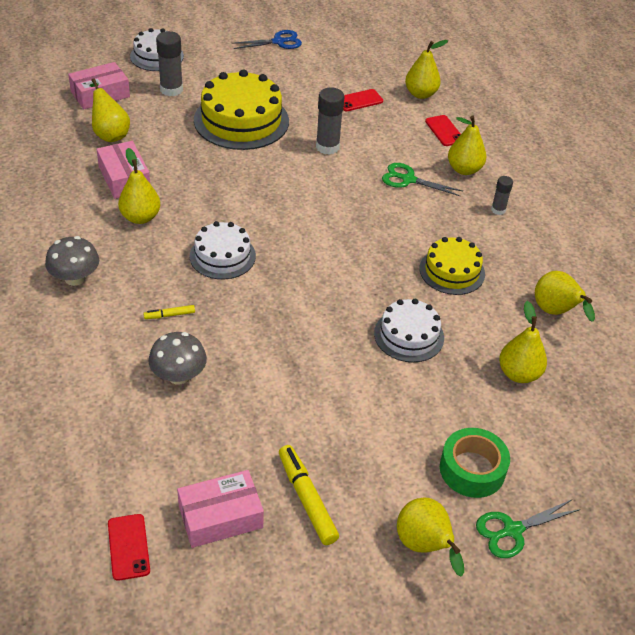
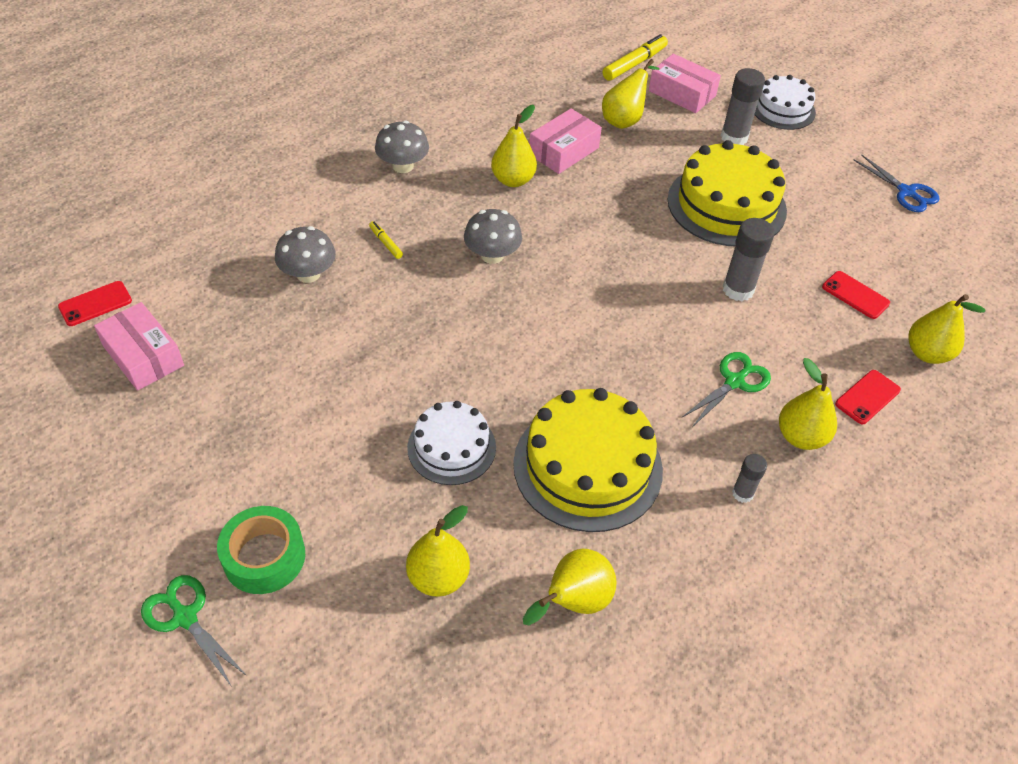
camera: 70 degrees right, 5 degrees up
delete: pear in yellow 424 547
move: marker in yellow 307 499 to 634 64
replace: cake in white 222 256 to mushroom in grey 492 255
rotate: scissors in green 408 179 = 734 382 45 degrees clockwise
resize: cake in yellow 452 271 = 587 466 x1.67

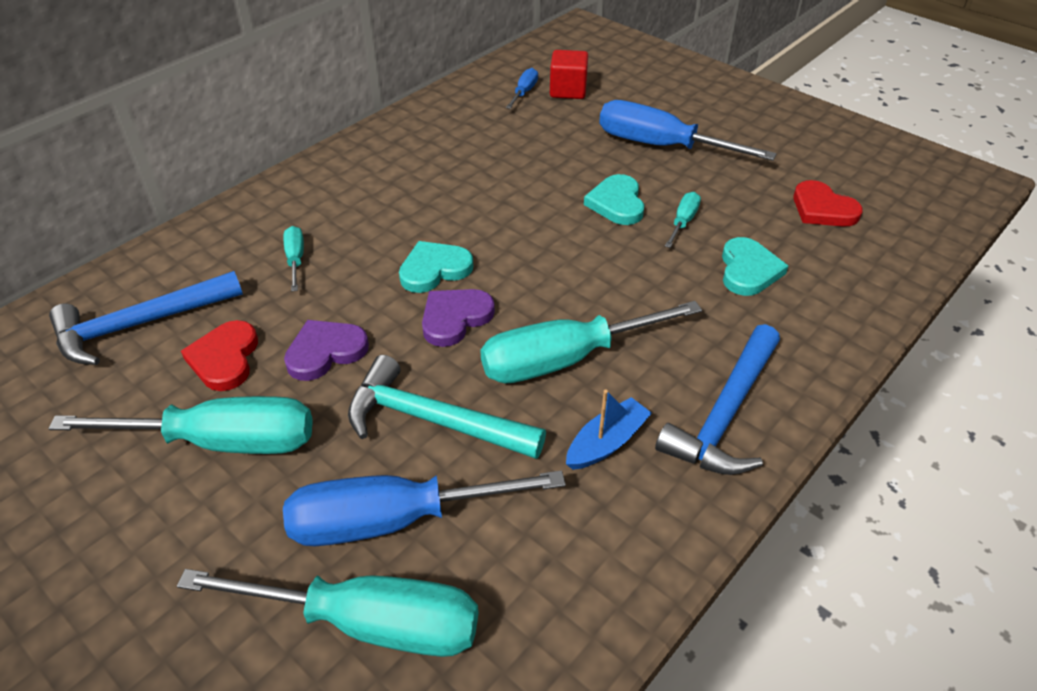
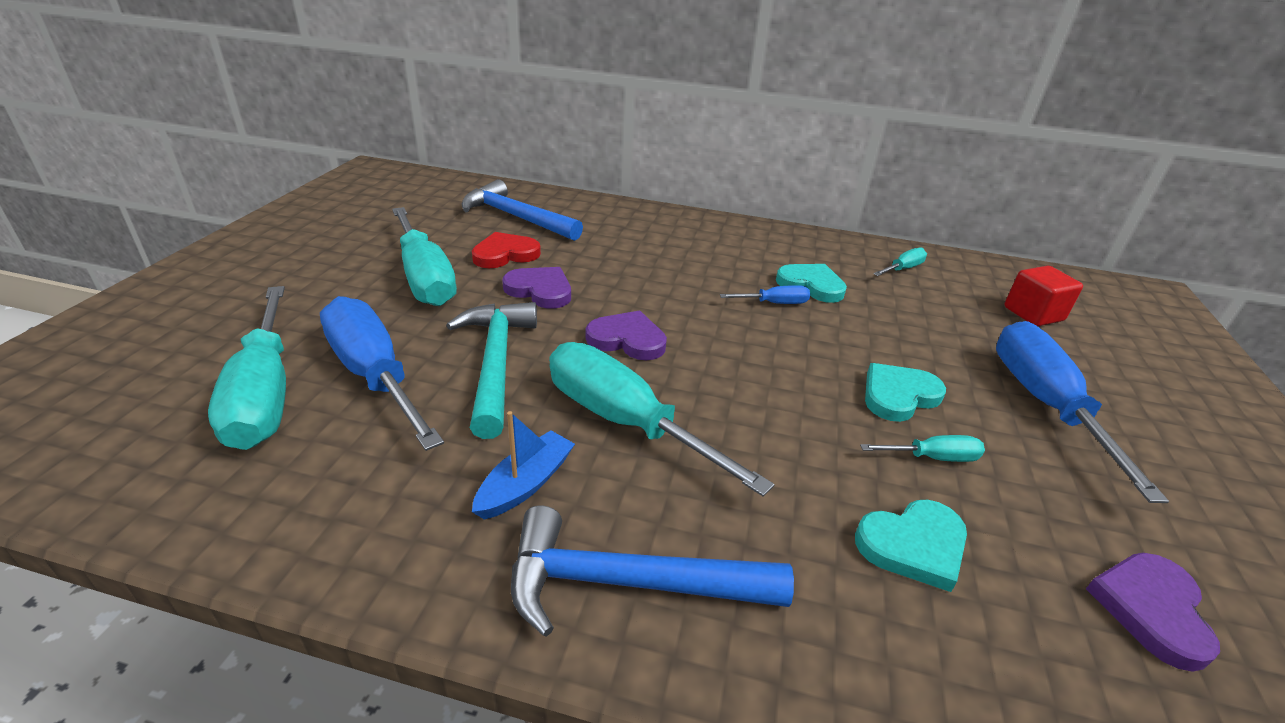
camera: 60 degrees right, 10 degrees down
move: screwdriver in blue 524 92 to 774 303; heart in turquoise 434 269 to 811 285; screwdriver in turquoise 295 259 to 902 269
recolor: heart in red 822 209 to heart in purple 1151 609
rotate: boat in blue 606 442 = 525 484 75 degrees counterclockwise

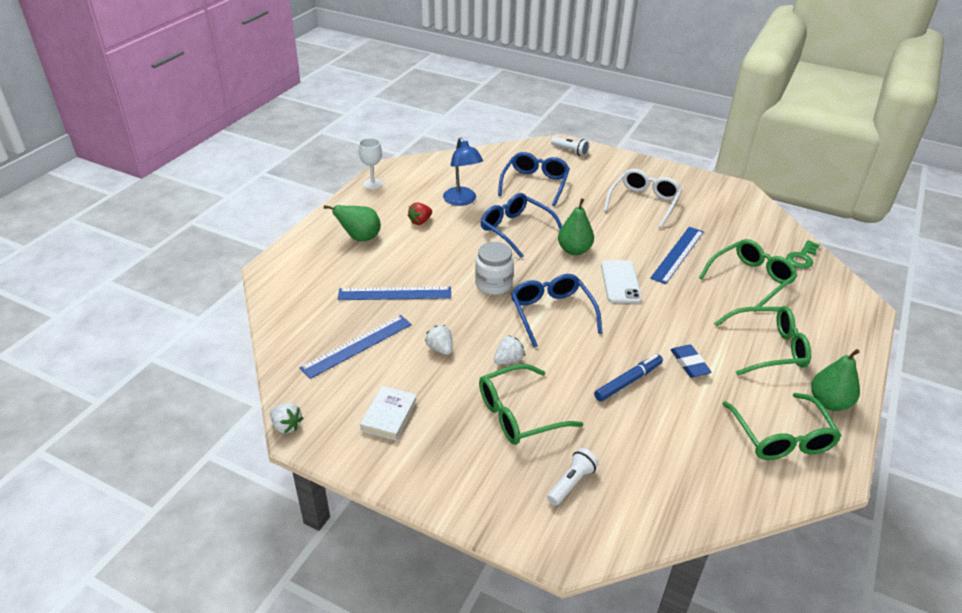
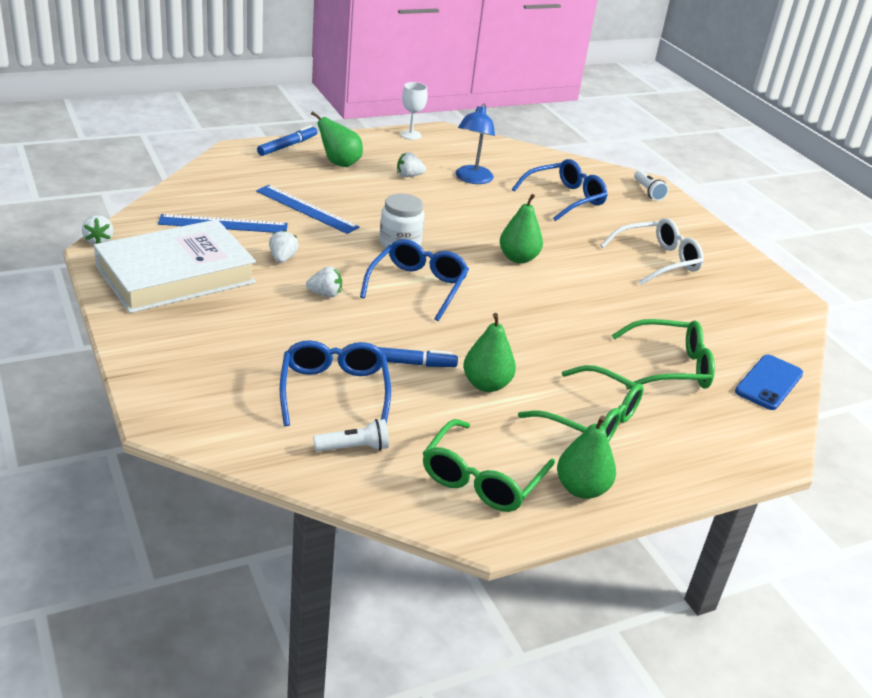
camera: 35 degrees right, 5 degrees down
delete: glasses in green 518 414; phone in white 620 282; ruler in blue 677 254
insert: marker in blue 287 146
move: glasses in blue 516 230 to 334 391; flashlight in white 571 483 to 354 448
replace: eraser in blue 689 364 to pear in green 486 384; key in green 802 257 to phone in blue 769 383
recolor: strawberry in red 420 221 to strawberry in white 409 176
resize: book in white 389 416 = 175 274 x2.34

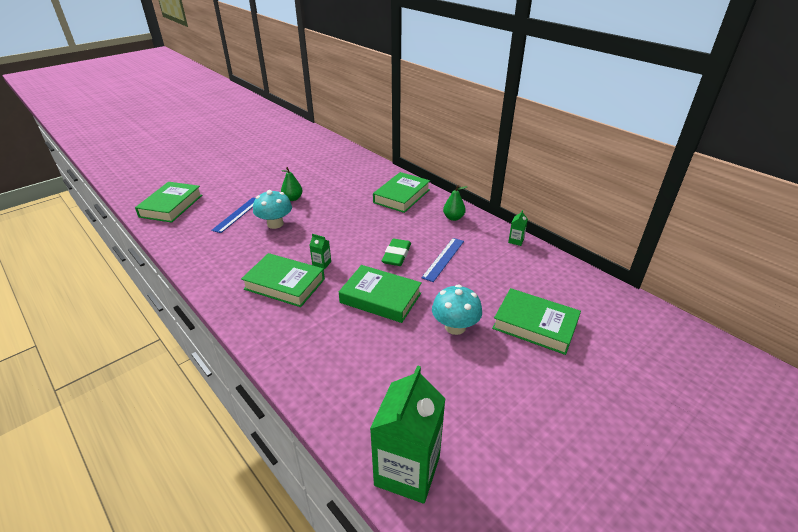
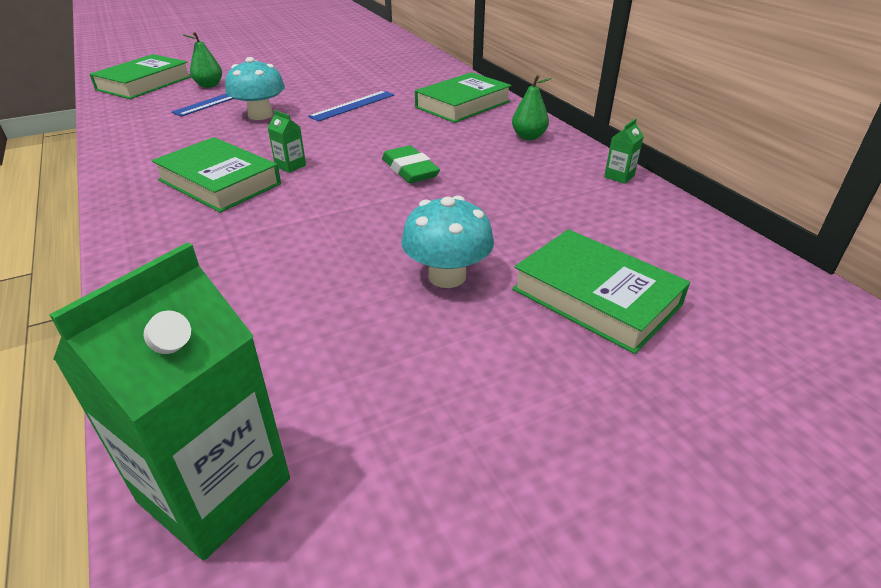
camera: 15 degrees right, 0 degrees up
delete: book in green 380 298
move: pear in green 293 198 to 209 85; ruler in blue 443 259 to 353 105
rotate: eraser in green 396 255 = 410 170 60 degrees counterclockwise

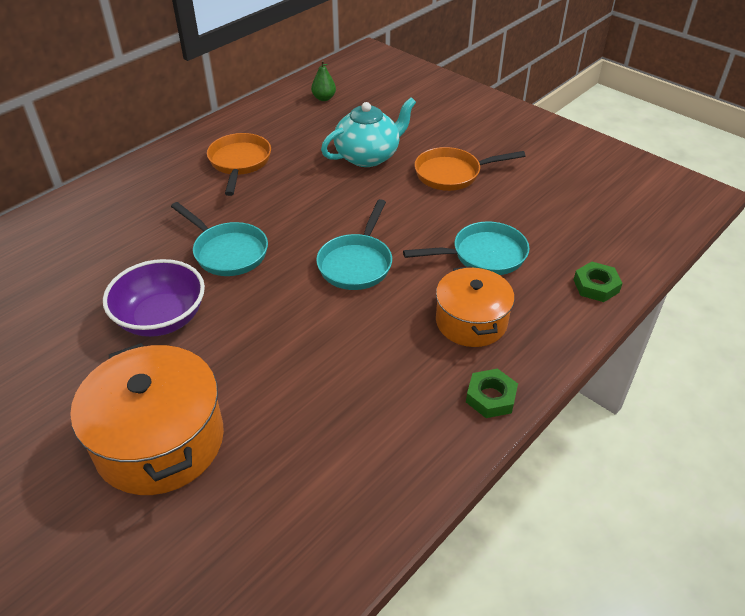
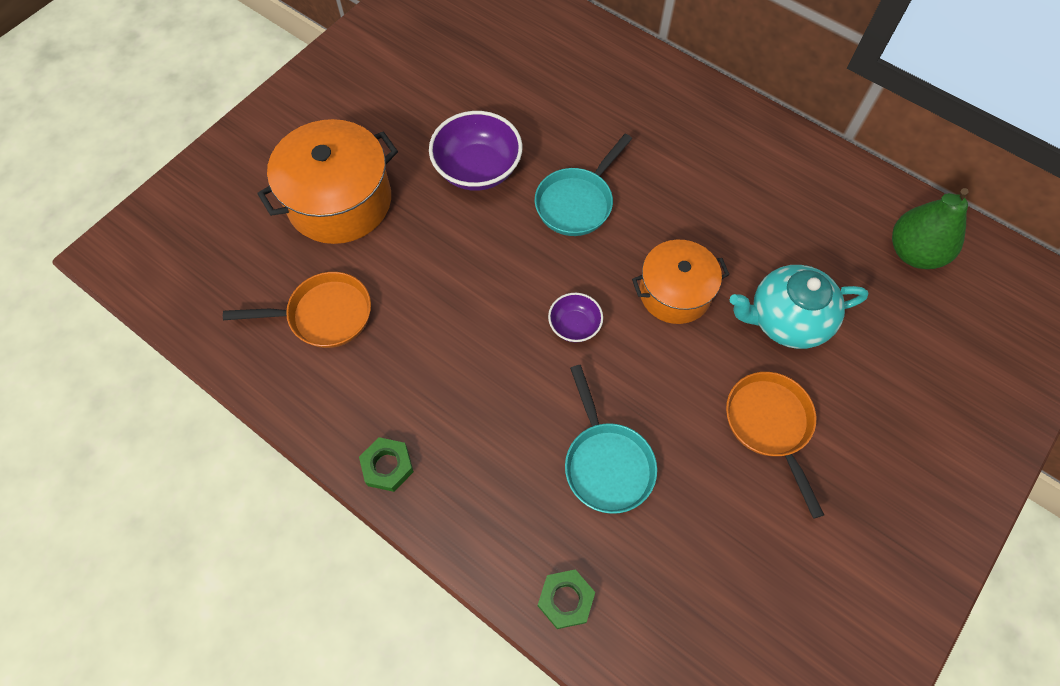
camera: 85 degrees right, 20 degrees up
move: pan in orange 239 163 to 324 315; pot in orange 471 321 to 675 293
replace: pan in turquoise 356 263 to bowl in purple 574 325
rotate: teapot in turquoise 368 156 = 786 320 120 degrees clockwise
resize: pear in green 324 98 = 914 252 x1.86

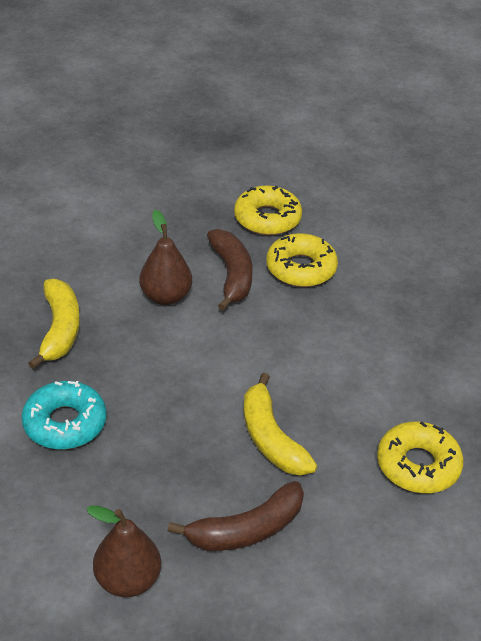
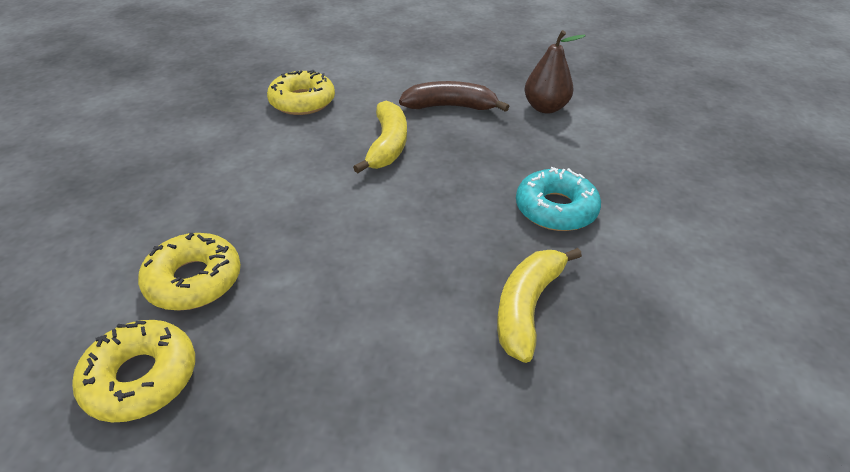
camera: 150 degrees left, 0 degrees up
delete: pear in brown 166 296; banana in brown 232 275

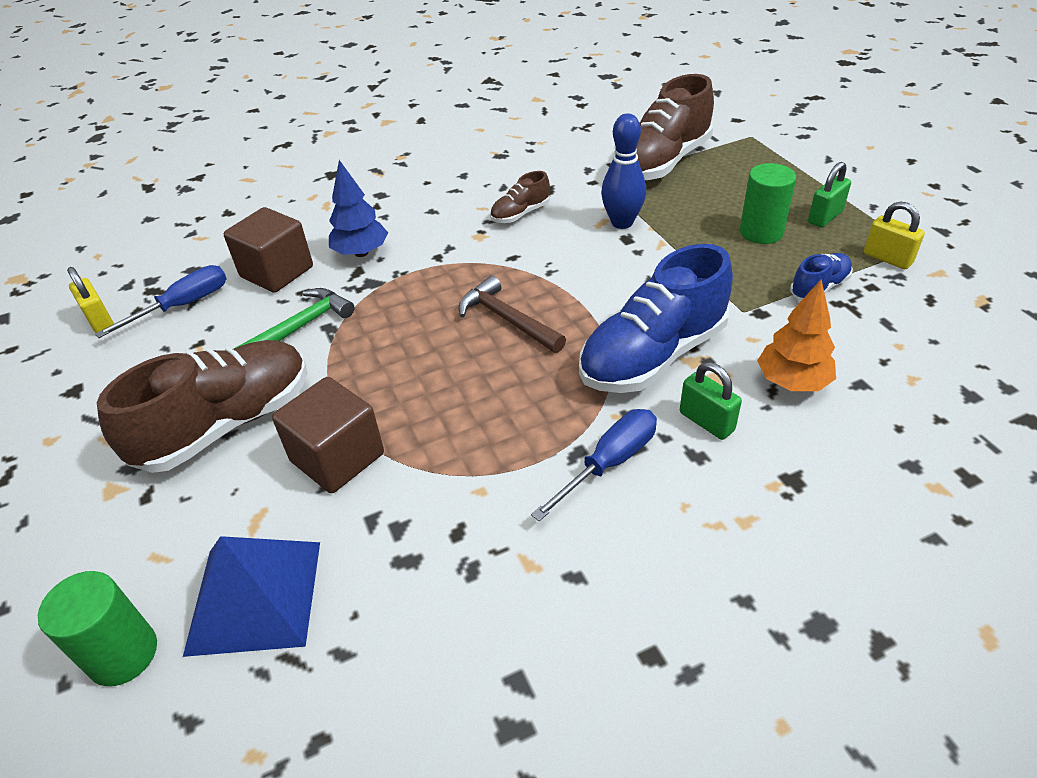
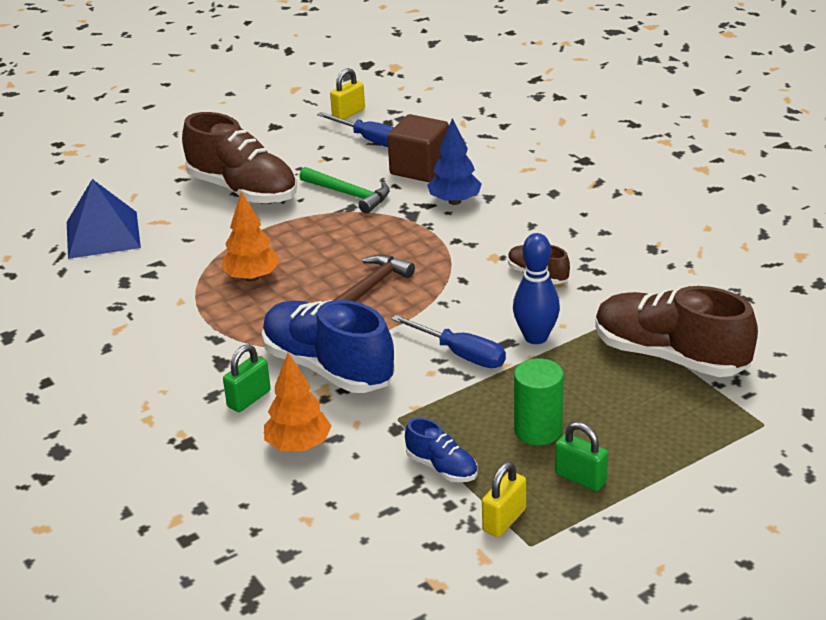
camera: 80 degrees right, 10 degrees down
delete: cylinder in green 123 654; cube in brown 337 457
insert: tree in orange 252 277
move: screwdriver in blue 609 463 to 461 354

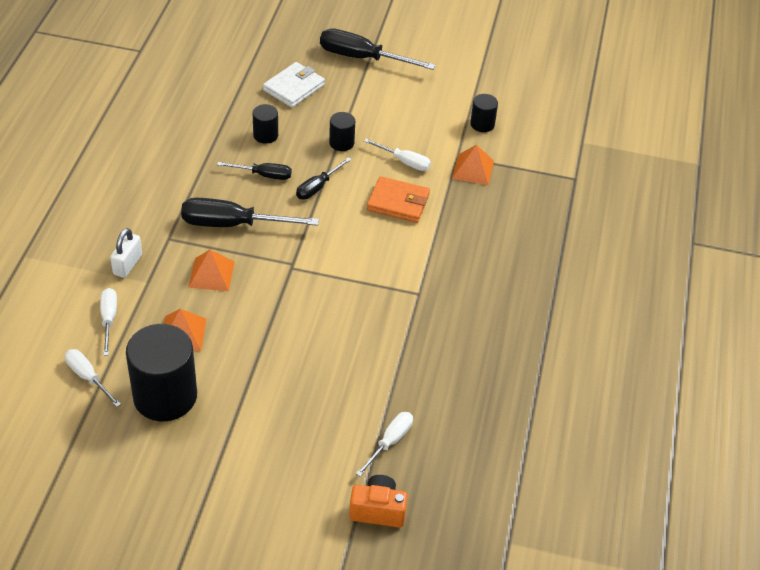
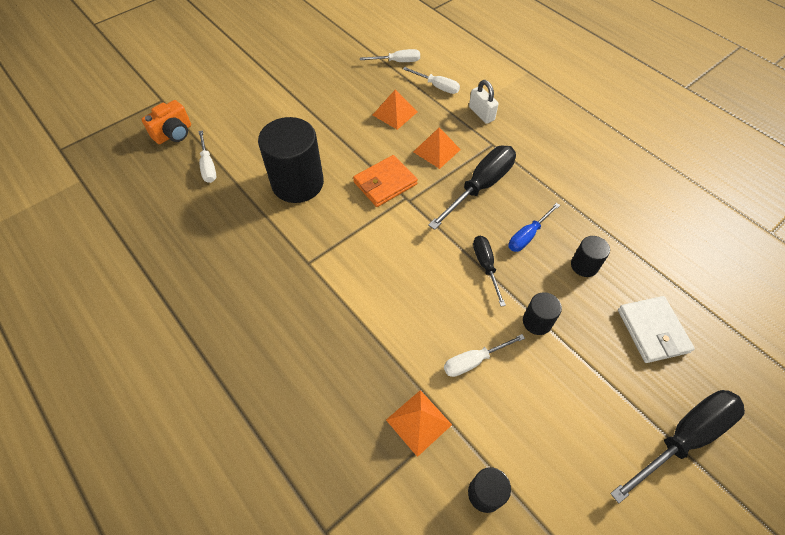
camera: 130 degrees right, 10 degrees up
move: cylinder in black 165 396 to 297 183; wallet in orange 398 202 to 385 183
recolor: screwdriver in black 263 175 to screwdriver in blue 528 235

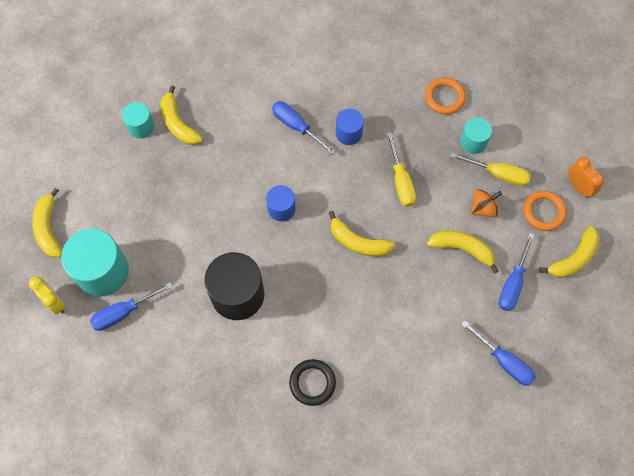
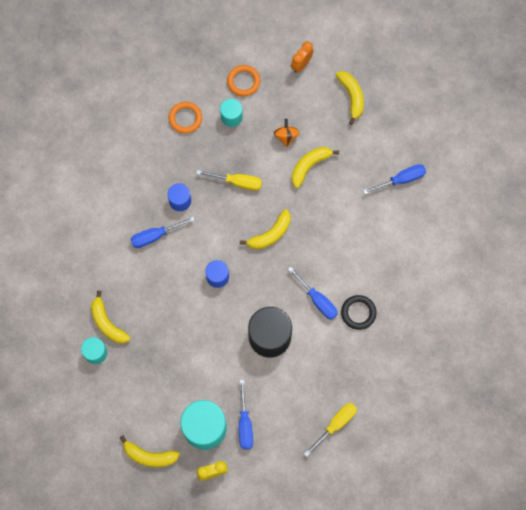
camera: 65 degrees left, 5 degrees up
move: ring in orange 543 212 to 243 81; screwdriver in blue 513 283 to 317 300; screwdriver in yellow 498 174 to 335 424
rotate: banana in yellow 178 123 = 107 323 60 degrees clockwise; clock in orange 578 187 = 301 64 45 degrees counterclockwise

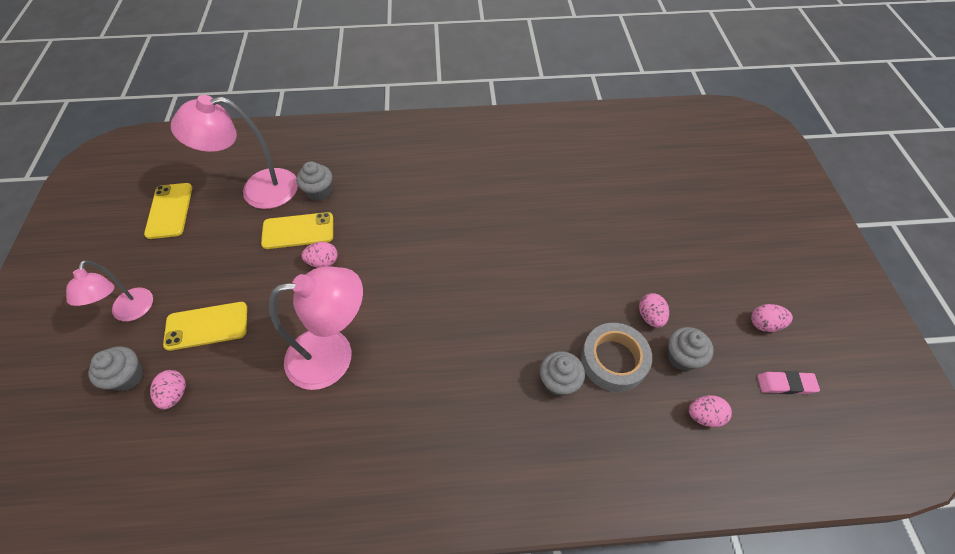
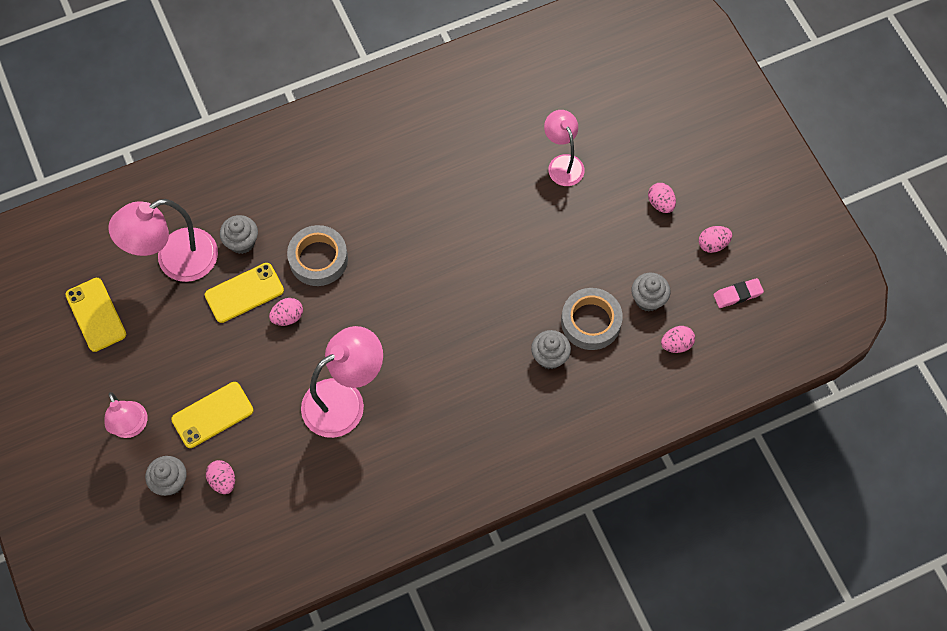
camera: 20 degrees left, 10 degrees up
insert: tape in grey 318 259; lamp in pink 562 163
move: egg in pink 650 316 to 660 203

